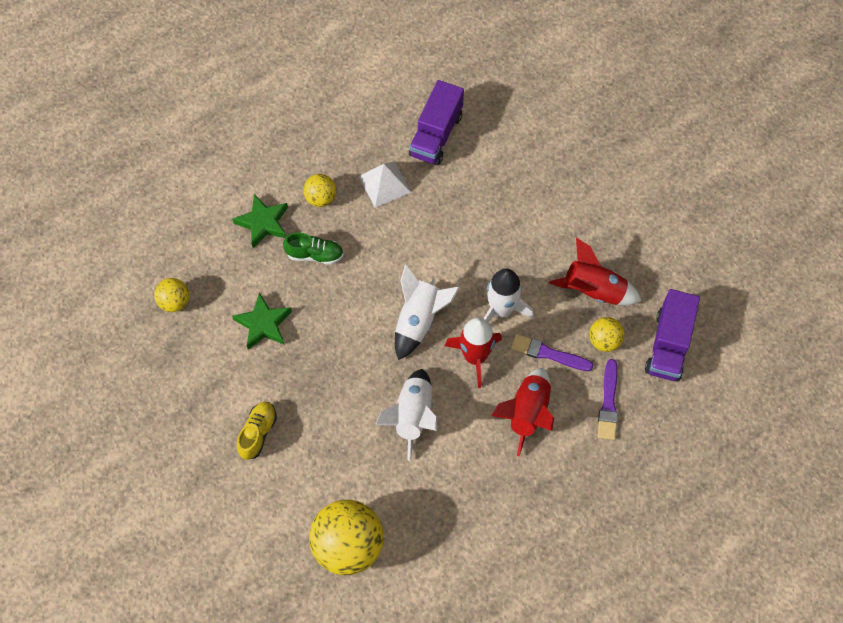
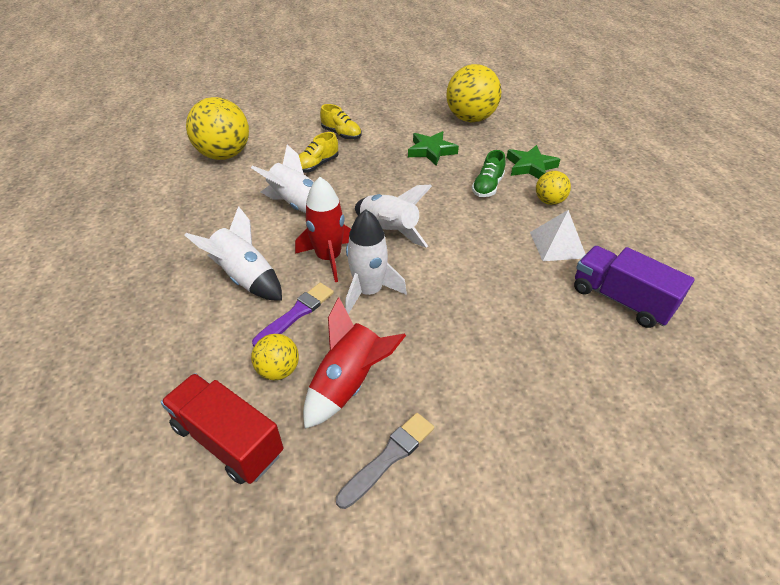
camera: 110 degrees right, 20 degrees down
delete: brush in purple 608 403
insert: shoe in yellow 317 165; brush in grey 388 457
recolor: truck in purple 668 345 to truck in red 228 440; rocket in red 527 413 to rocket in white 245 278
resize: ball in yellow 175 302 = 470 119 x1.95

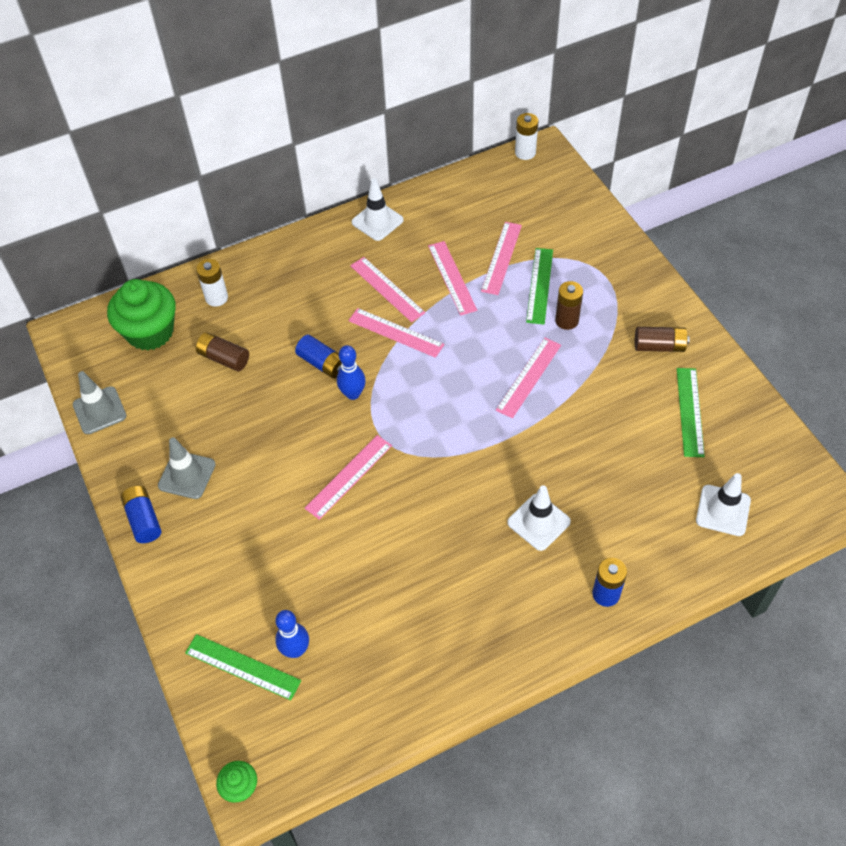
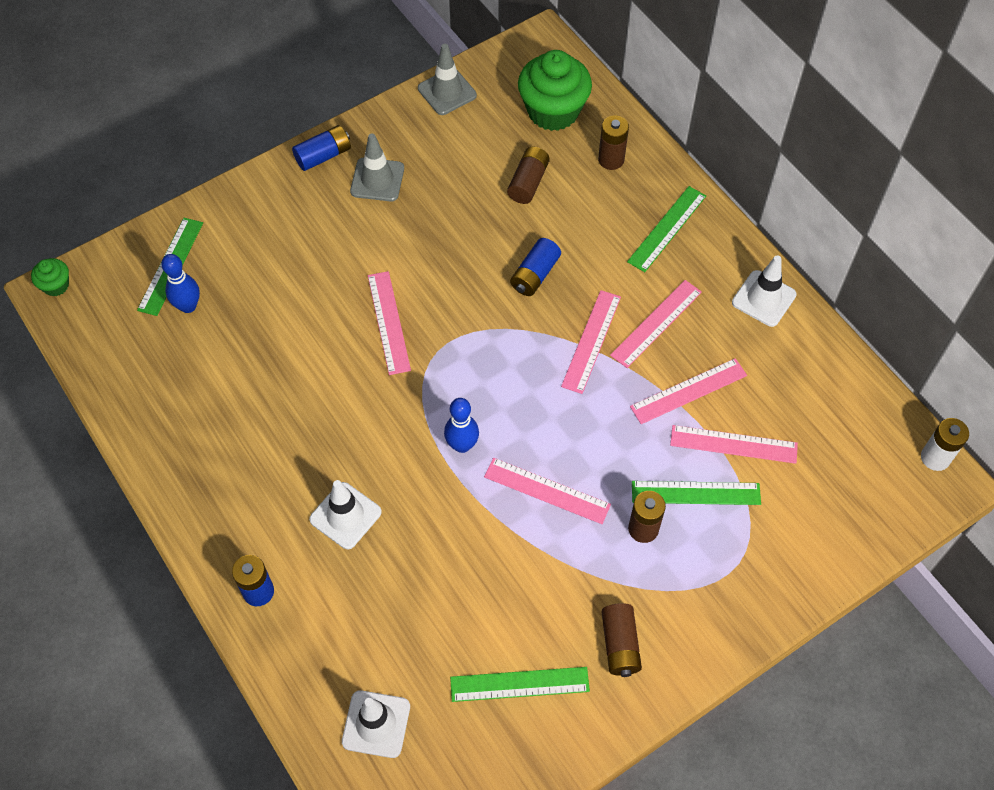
camera: 80 degrees right, 5 degrees up
insert: ruler in green 667 229
move: bowling pin in blue 353 394 to 462 445
recolor: battery in white 216 298 to battery in brown 611 160
rotate: ruler in pink 349 476 = 388 322 45 degrees clockwise

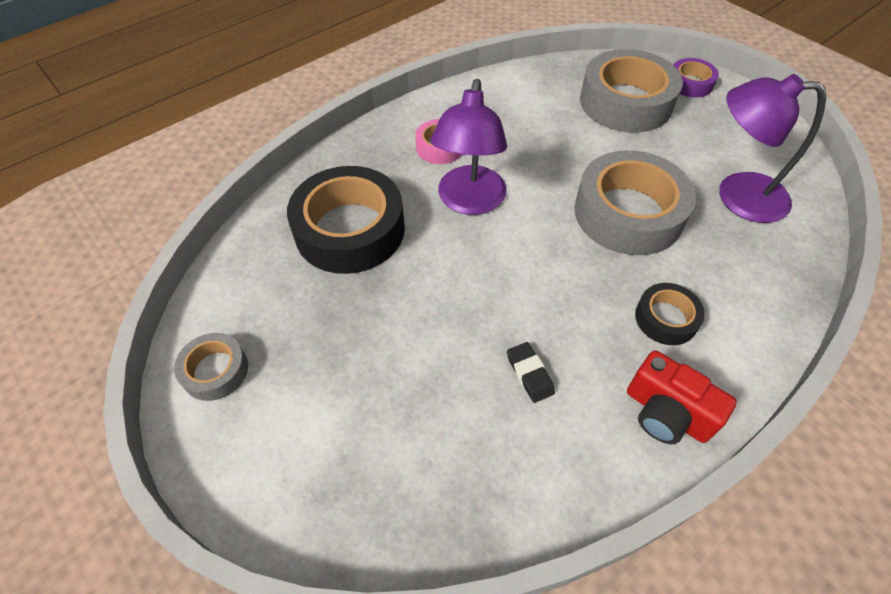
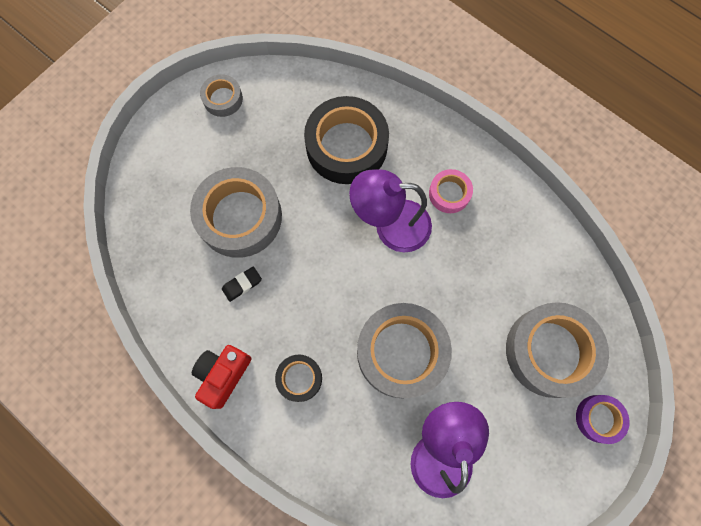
camera: 80 degrees right, 20 degrees up
insert: tape in grey 240 217

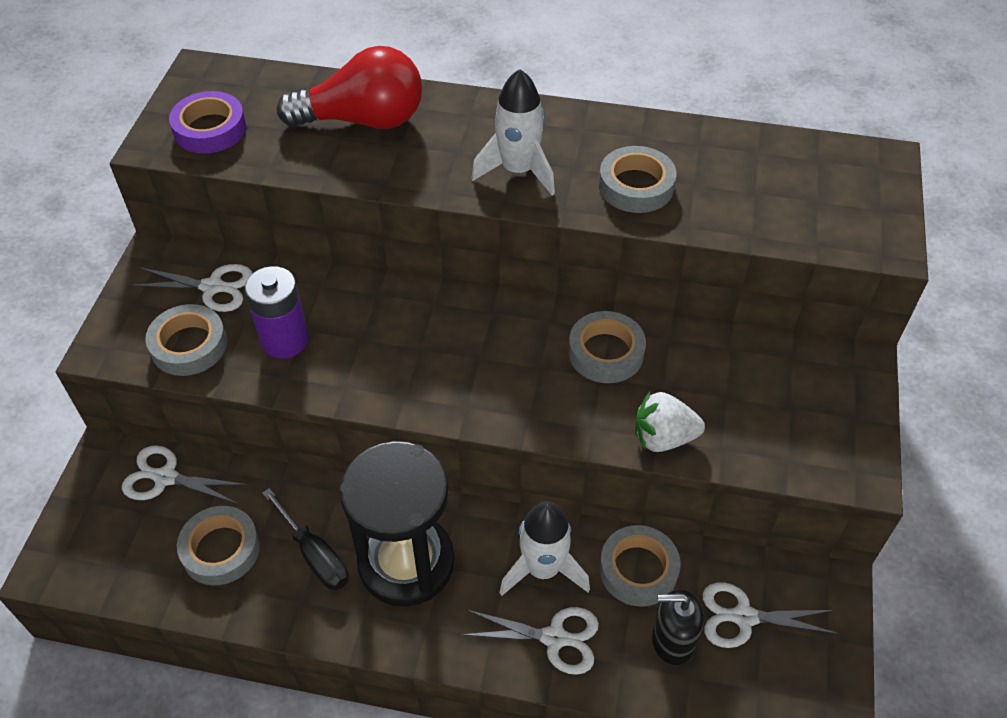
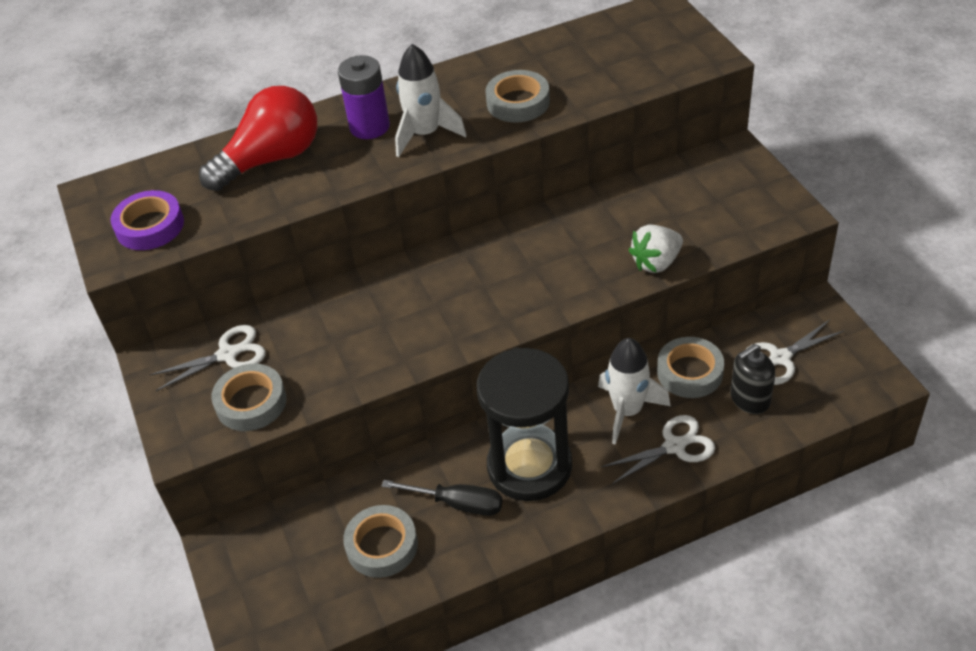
camera: 30 degrees left, 5 degrees down
delete: scissors in white 166 478; tape in grey 606 352
move: battery in purple 284 340 to 369 127

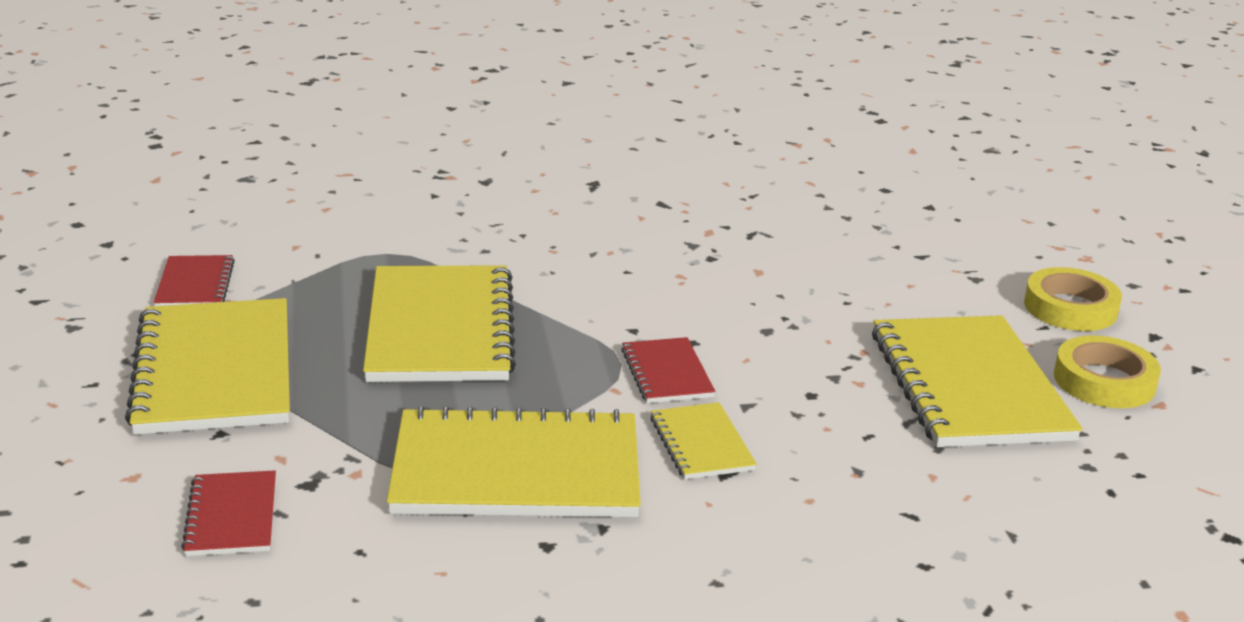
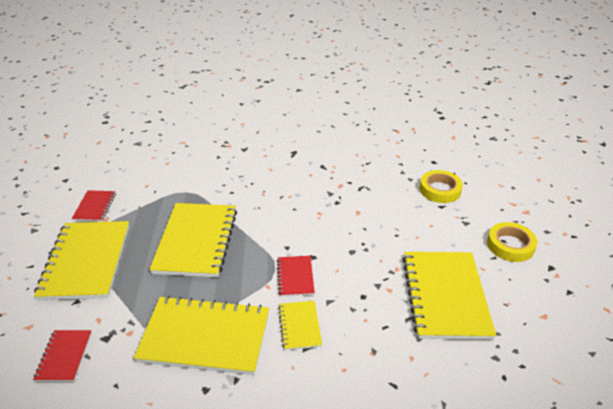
camera: 10 degrees right, 10 degrees up
move: tape in yellow 1104 381 to 440 190

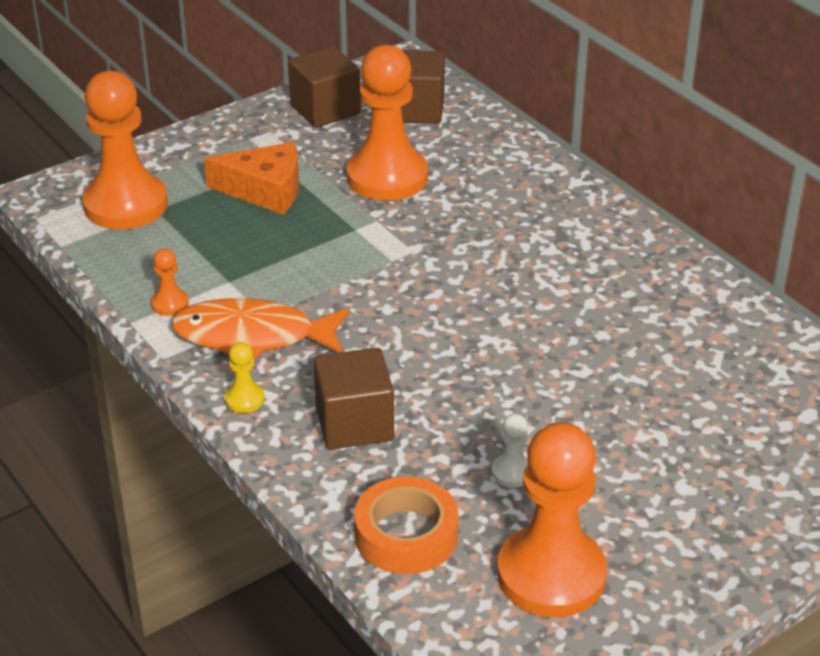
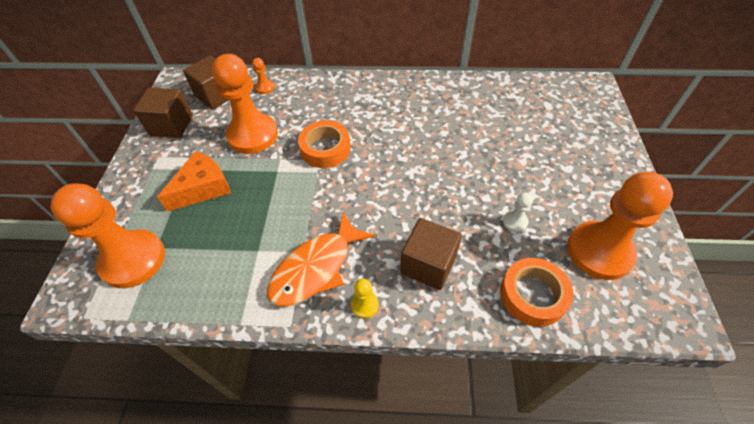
camera: 50 degrees left, 15 degrees up
insert: tape in orange 325 149
move: pawn in orange 170 304 to 265 88

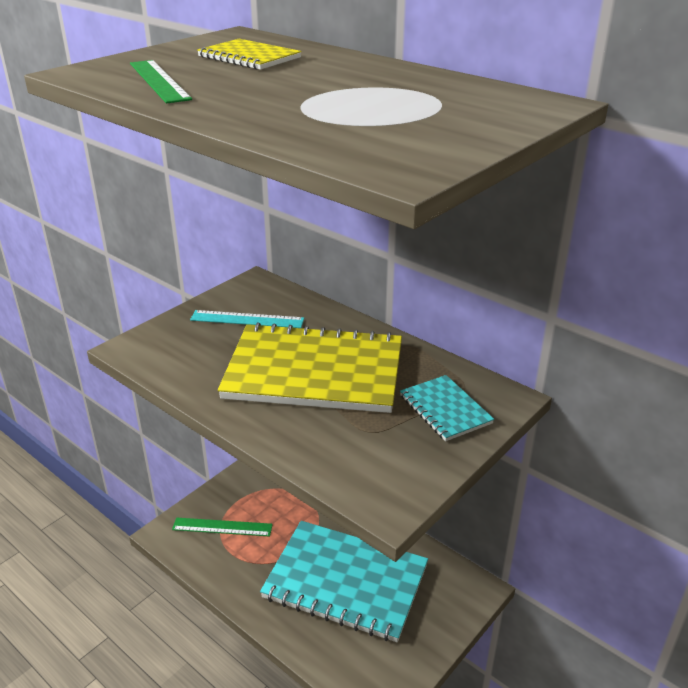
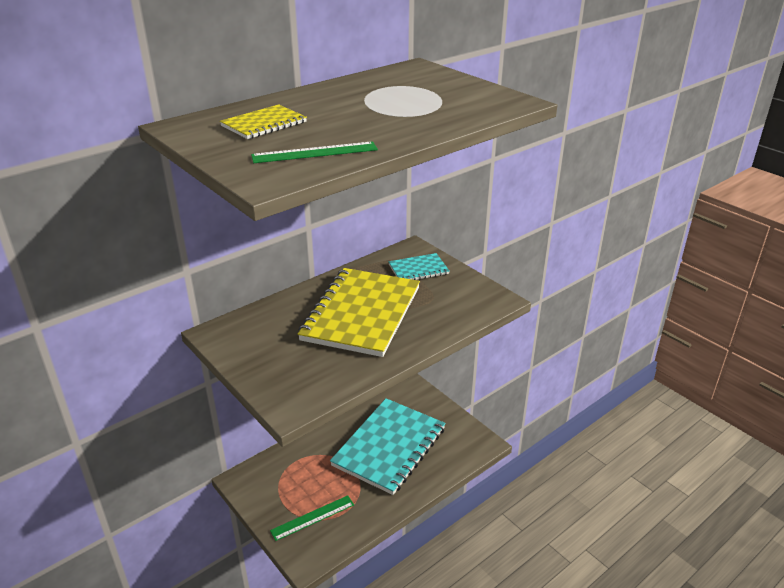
camera: 80 degrees left, 0 degrees up
delete: ruler in turquoise 247 319
rotate: ruler in green 222 527 = 312 518 45 degrees clockwise

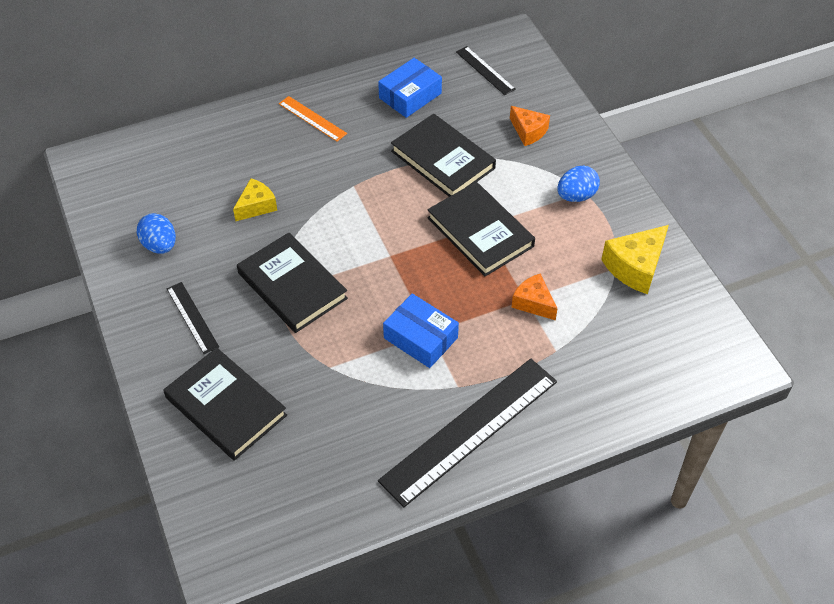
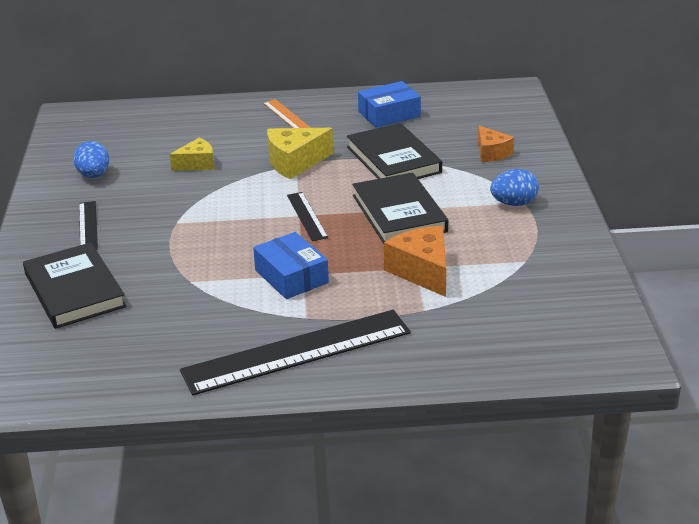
camera: 20 degrees right, 20 degrees down
delete: book in black 292 286
move: cheese in yellow 635 267 to 295 162; ruler in black 485 70 to 306 216
resize: cheese in orange 533 303 = 422 271 x1.53

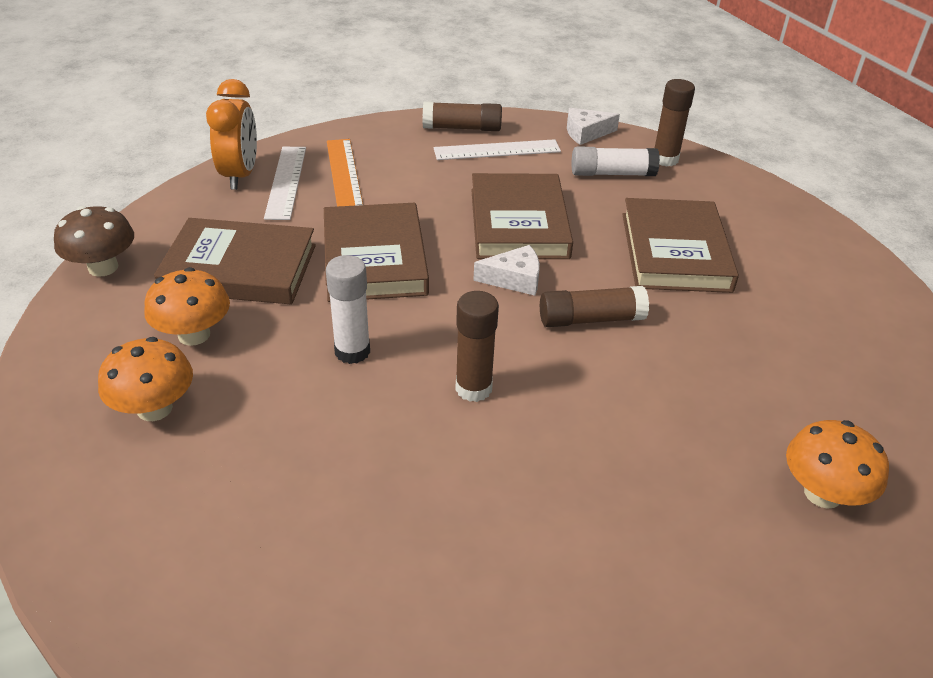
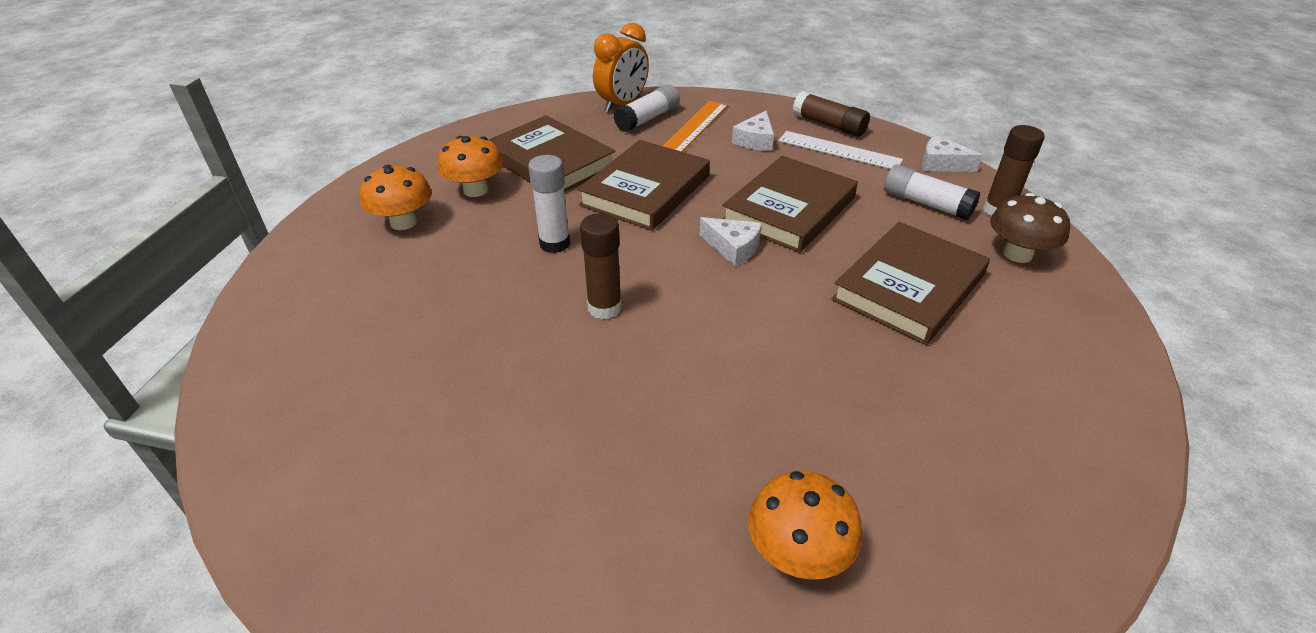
camera: 40 degrees right, 0 degrees up
delete: glue stick in brown 590 319
insert: cheese in white 755 140
move: mushroom in brown 103 267 to 1017 254
replace: ruler in white 286 182 to glue stick in white 647 119

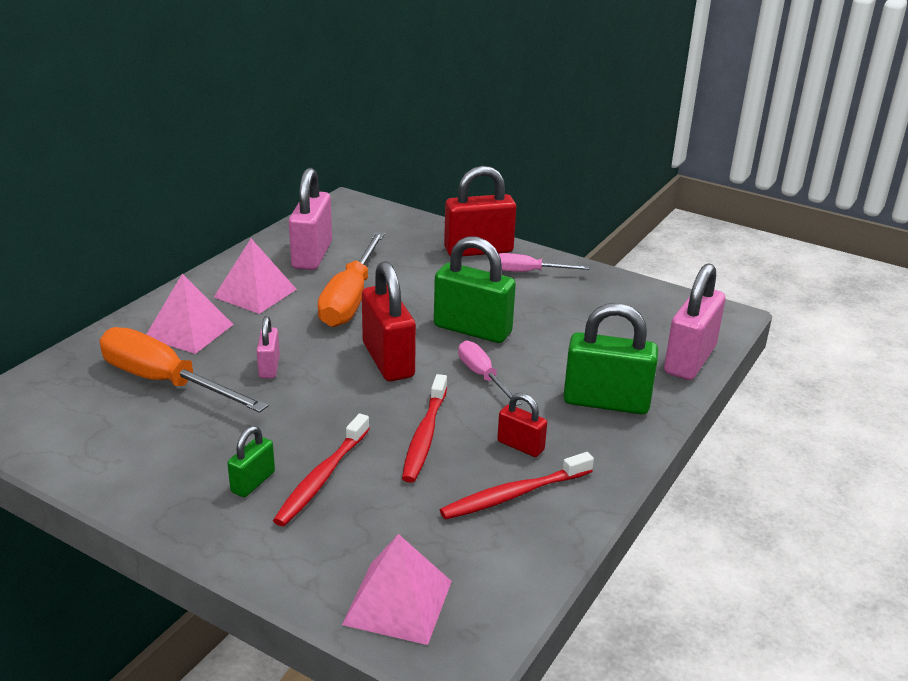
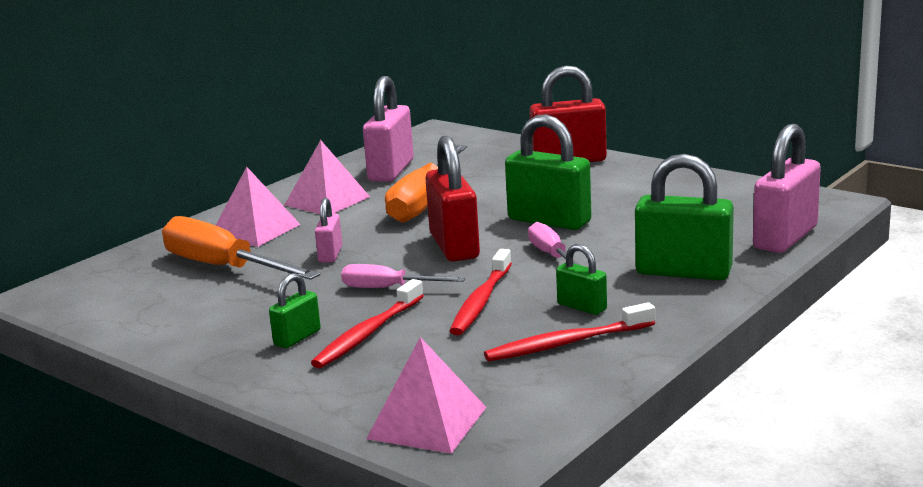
camera: 10 degrees right, 10 degrees down
move: screwdriver in pink 528 272 to 388 288
recolor: padlock in red 520 446 to padlock in green 582 307

